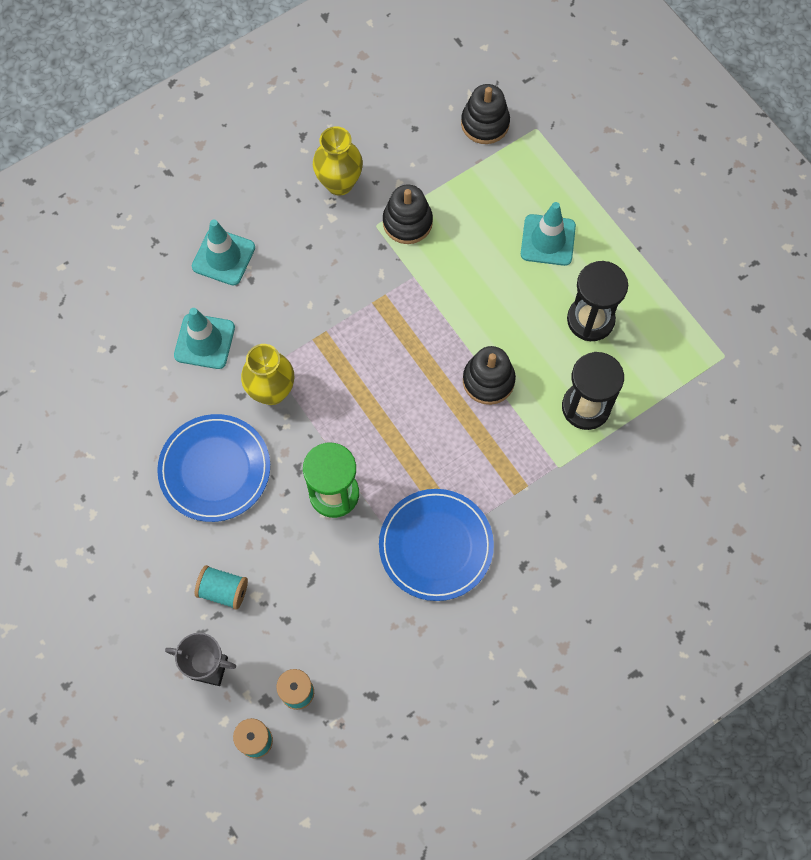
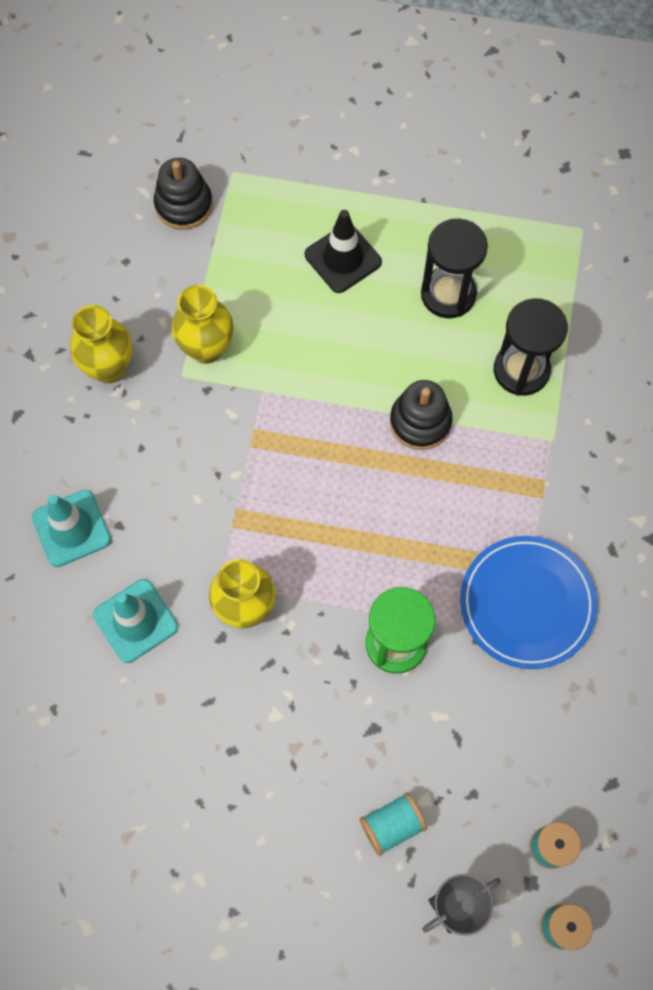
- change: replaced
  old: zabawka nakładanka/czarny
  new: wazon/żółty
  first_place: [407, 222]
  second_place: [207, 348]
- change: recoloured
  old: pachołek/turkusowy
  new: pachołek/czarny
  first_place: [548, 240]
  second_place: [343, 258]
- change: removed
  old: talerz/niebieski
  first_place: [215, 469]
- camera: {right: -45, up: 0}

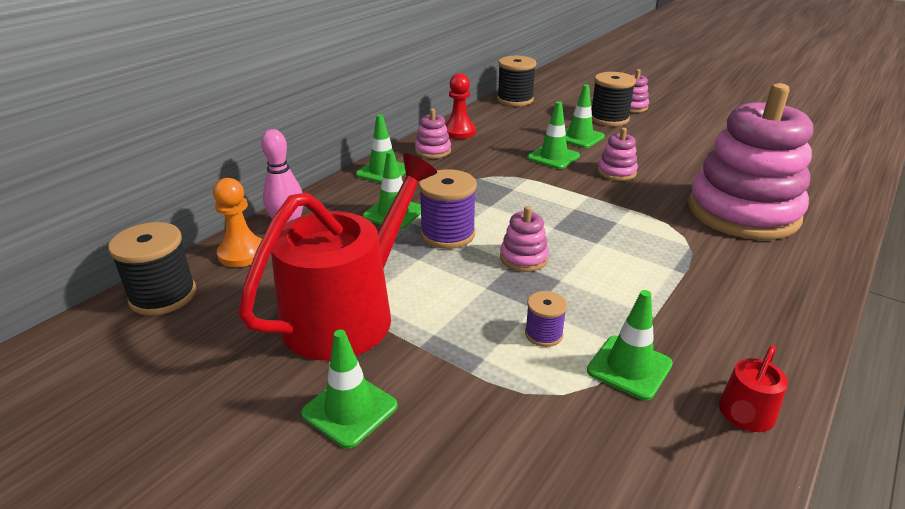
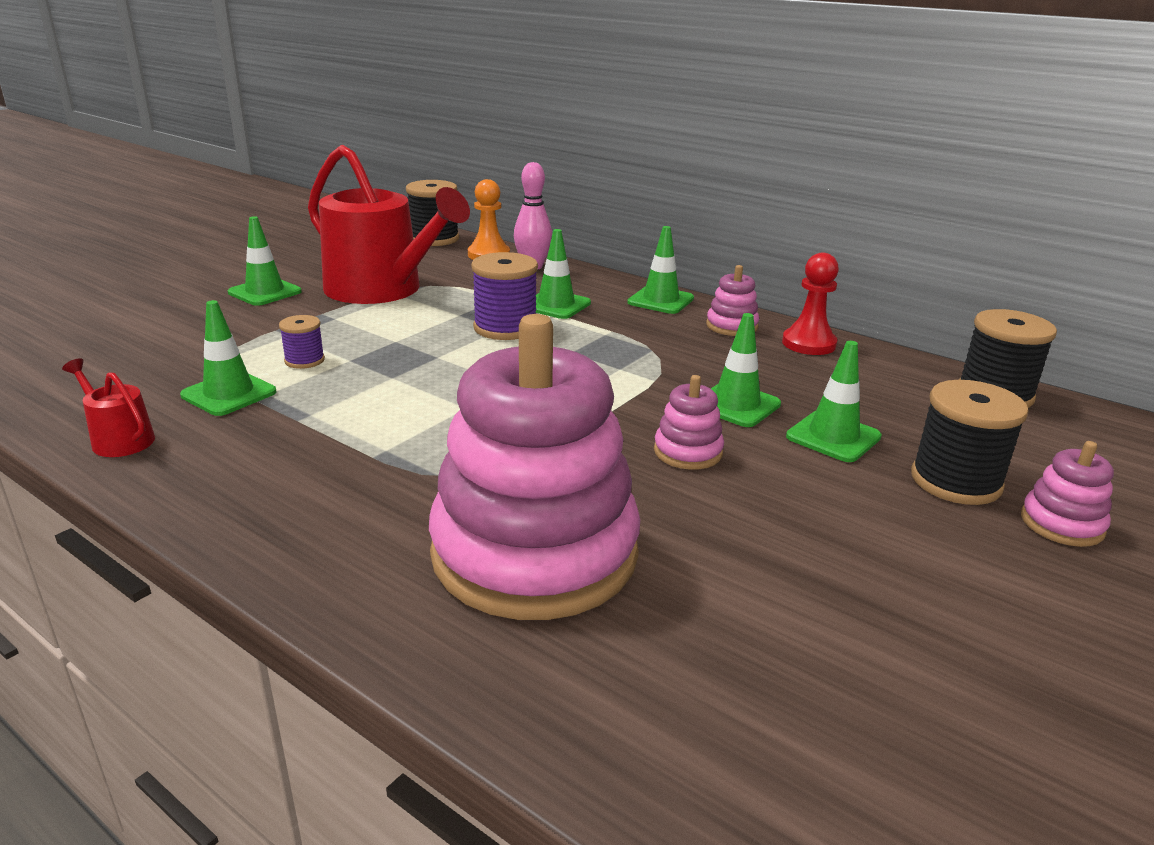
- change: removed
  old: zabawka nakładanka/różowy
  first_place: [523, 258]
- camera: {right: 90, up: -5}

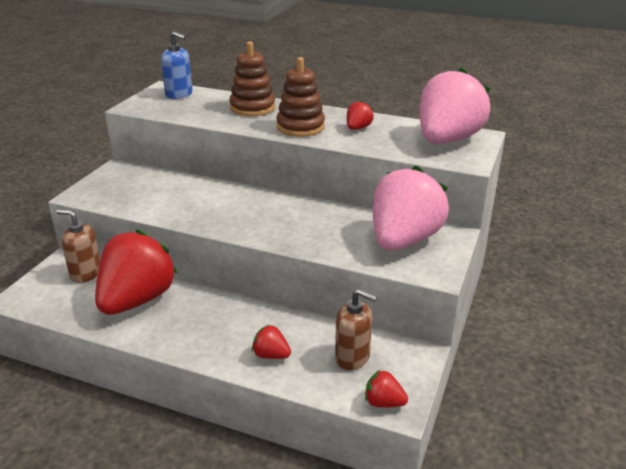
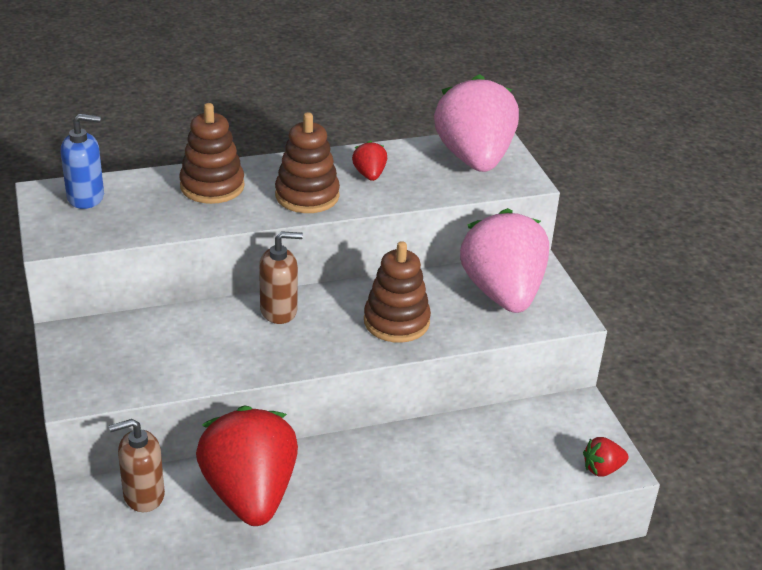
- change: moved
  old: dozownik mydła/brązowy
  first_place: [352, 357]
  second_place: [279, 311]
- change: added
  new: zabawka nakładanka/brązowy
  second_place: [396, 322]
- change: removed
  old: truskawka/czerwony
  first_place: [271, 355]
- camera: {right: -40, up: 5}

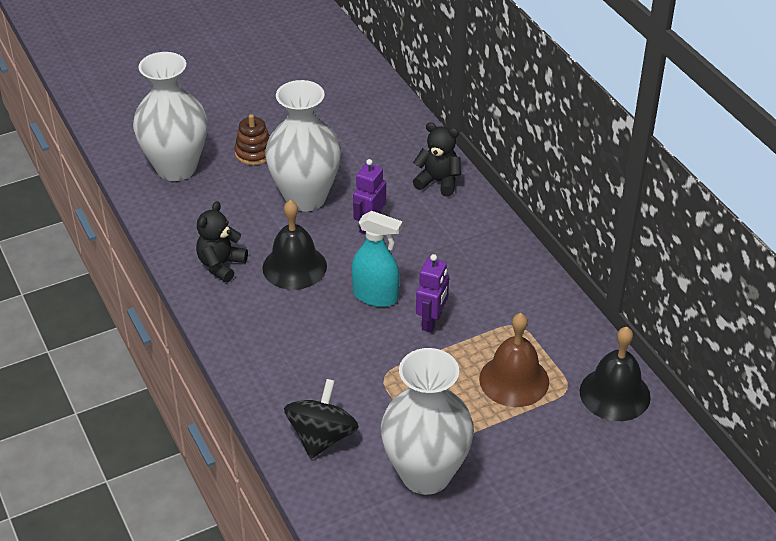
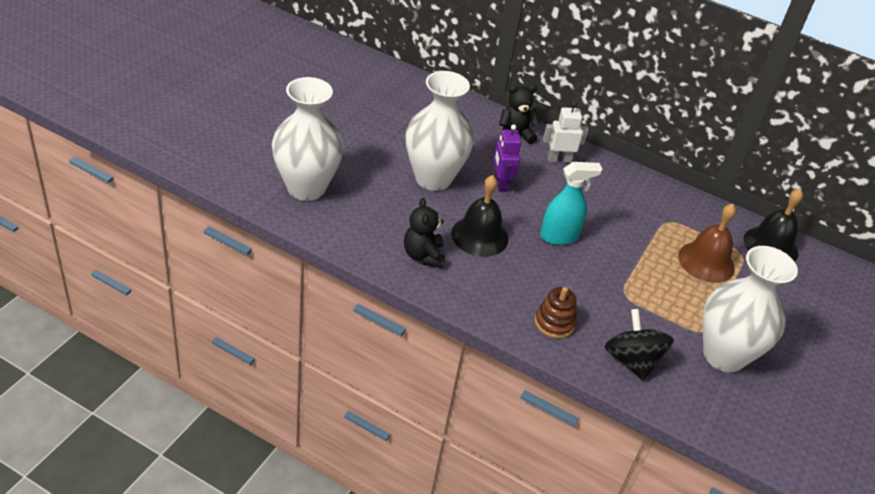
- change: moved
  old: zabawka nakładanka/brązowy
  first_place: [254, 153]
  second_place: [554, 323]
- change: added
  new: robot/biały
  second_place: [559, 159]
- change: removed
  old: robot/fioletowy
  first_place: [432, 321]
- camera: {right: -40, up: 0}

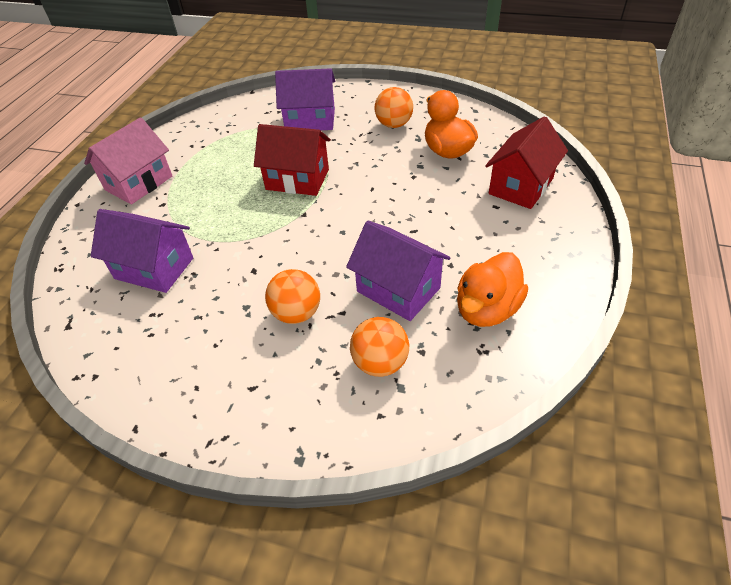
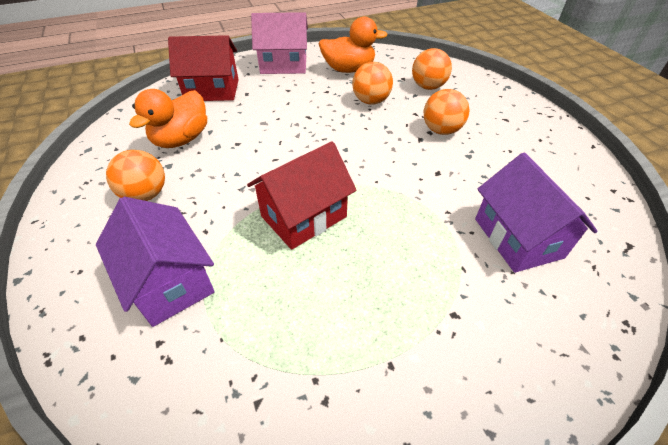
- change: turned
  old: domek/czerwony
  first_place: [297, 179]
  second_place: [304, 216]
  degrees: 75
- change: moved
  old: domek/różowy
  first_place: [139, 183]
  second_place: [283, 65]
- change: replaced
  old: domek/fioletowy
  new: piłka/pomarańczowy
  first_place: [398, 289]
  second_place: [371, 101]
- camera: {right: -130, up: 0}

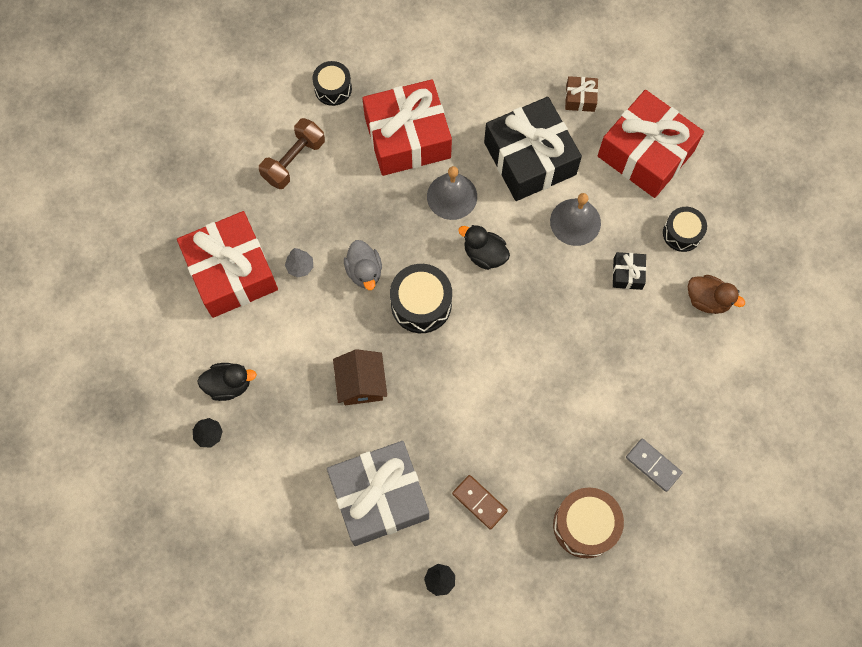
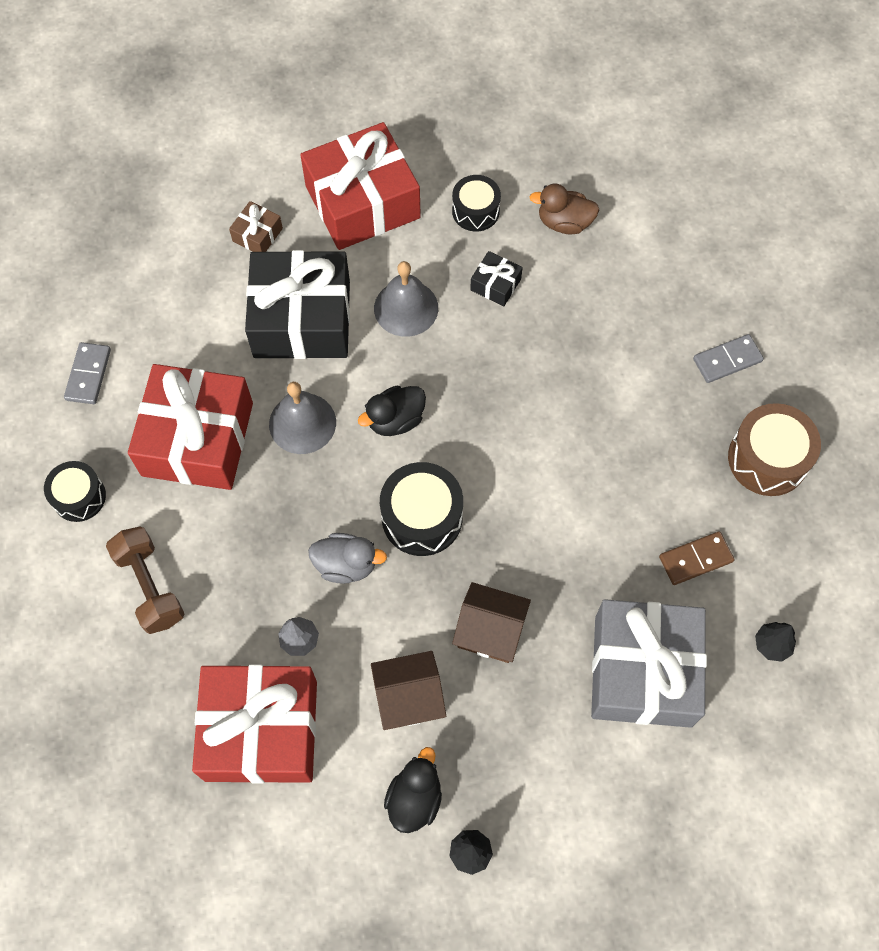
- change: added
  new: kostka domina/szary
  second_place: [88, 375]
- change: added
  new: domek/brązowy
  second_place: [409, 697]
- change: turned
  old: kaczka/brązowy
  first_place: [707, 300]
  second_place: [564, 223]
  degrees: -135
- camera: {right: -65, up: -5}

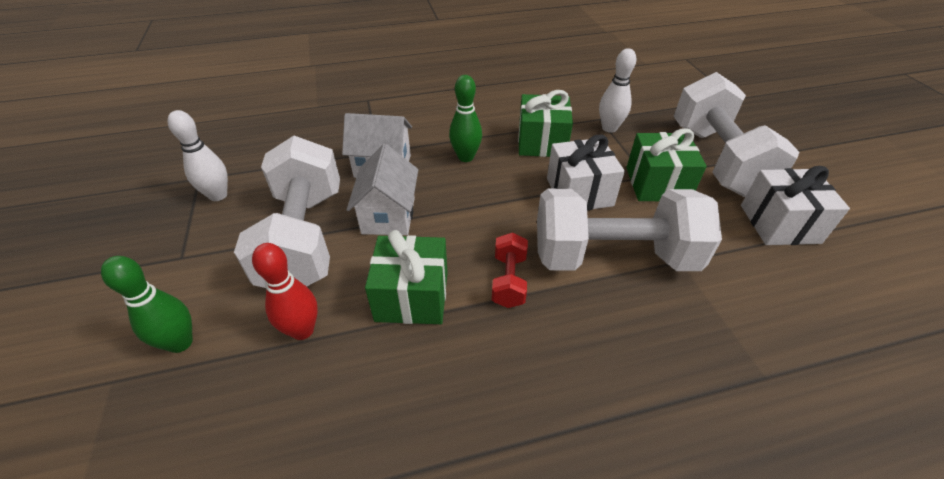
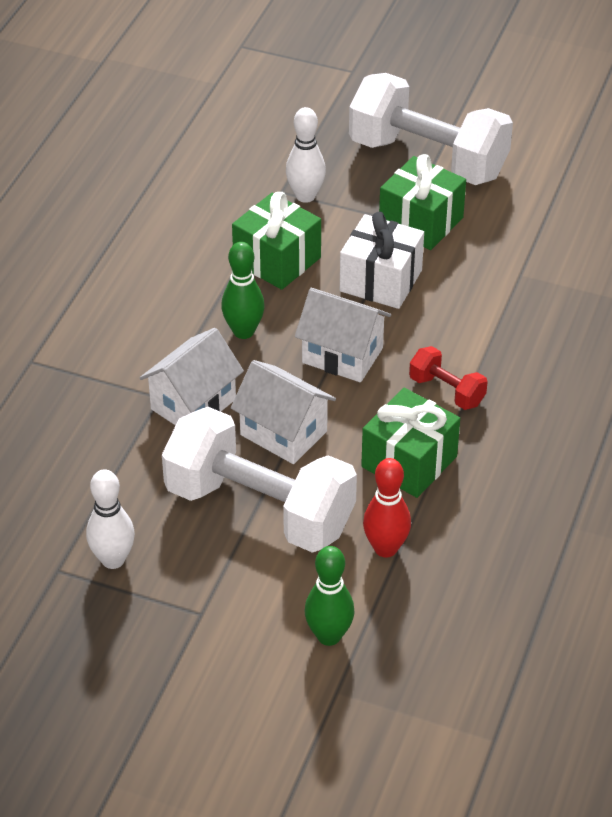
- change: added
  new: domek/biały
  second_place: [342, 355]
- change: removed
  old: hantel/biały
  first_place: [613, 257]
- change: removed
  old: prezent/biały
  first_place: [779, 224]
- camera: {right: -55, up: 0}

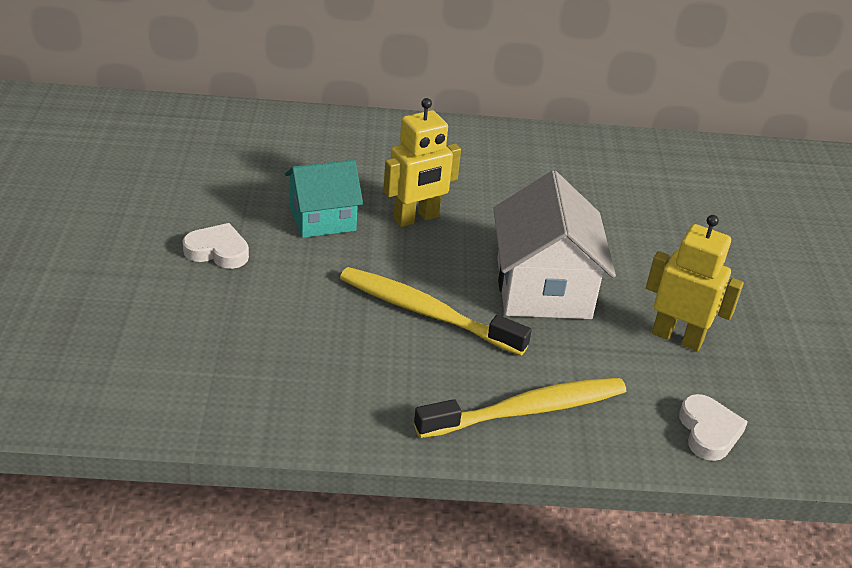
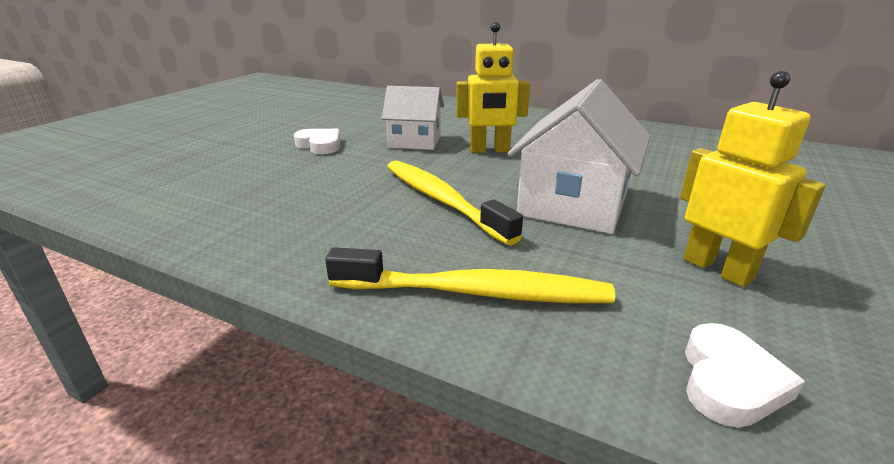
- change: recoloured
  old: domek/turkusowy
  new: domek/biały
  first_place: [322, 219]
  second_place: [415, 141]
- camera: {right: 30, up: -10}

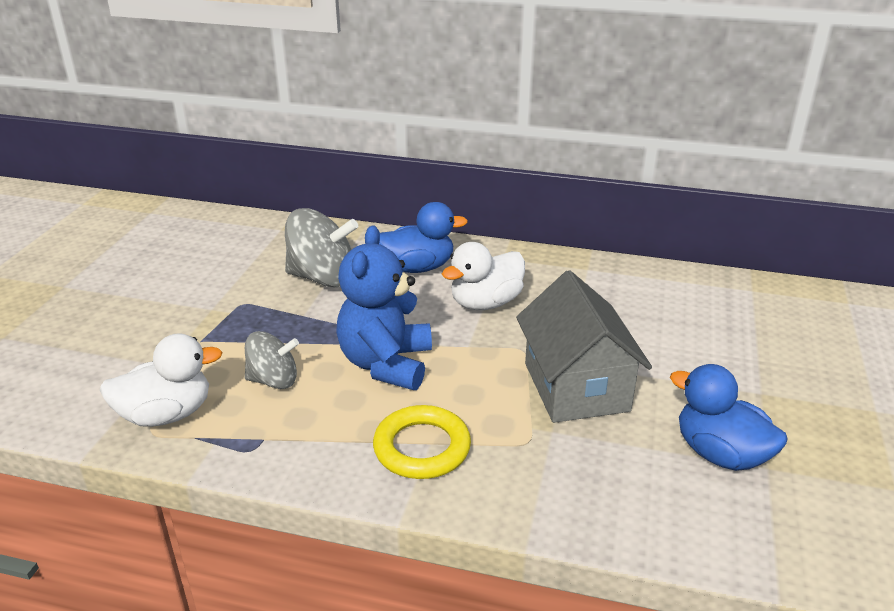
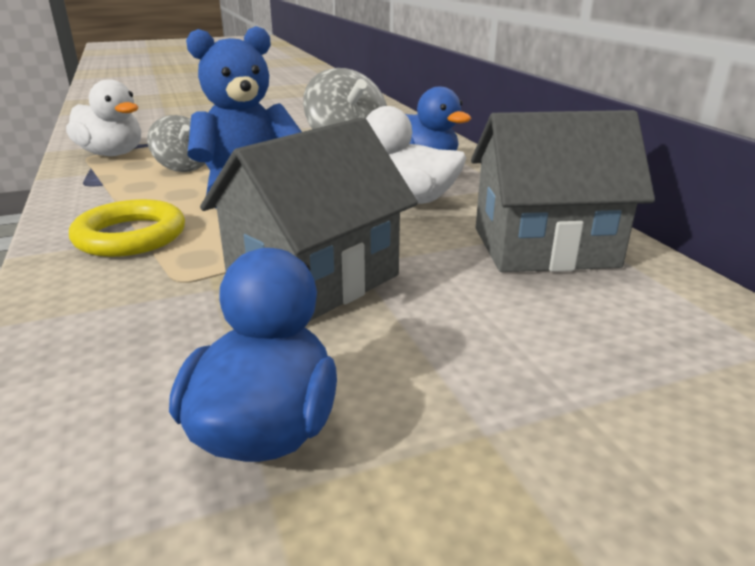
- change: added
  new: domek/szary
  second_place: [544, 247]
- camera: {right: 55, up: -5}

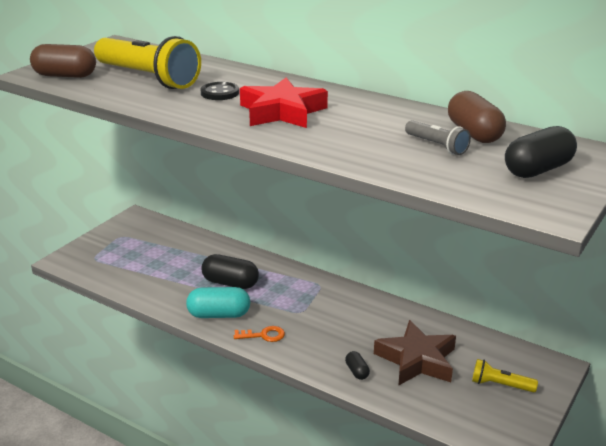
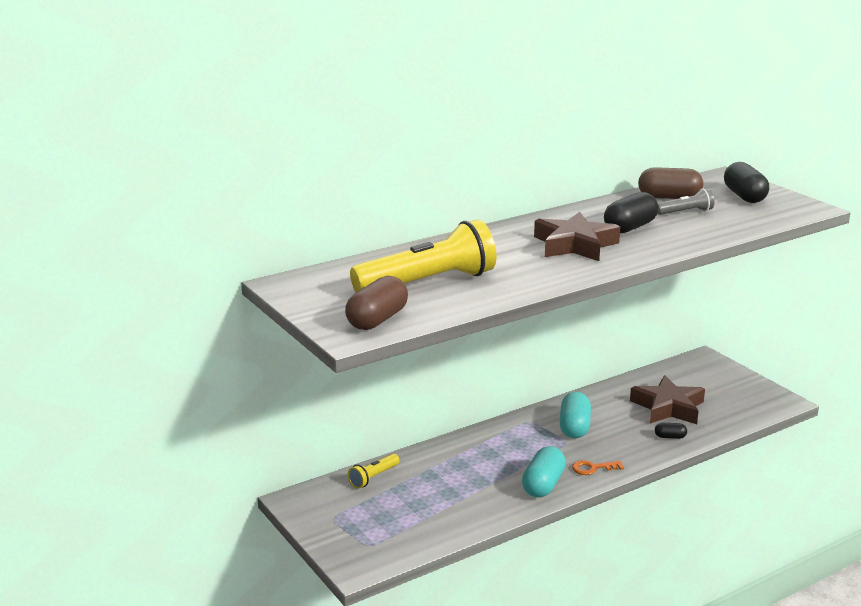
- change: moved
  old: latarka/żółty
  first_place: [500, 385]
  second_place: [373, 477]
- change: recoloured
  old: gwiazda/czerwony
  new: gwiazda/brązowy
  first_place: [282, 112]
  second_place: [575, 245]
- change: added
  new: kapsułka/turkusowy
  second_place: [574, 427]
- change: turned
  old: klucz/pomarańczowy
  first_place: [264, 335]
  second_place: [592, 468]
  degrees: -120
- change: moved
  old: kapsułka/czarny
  first_place: [230, 283]
  second_place: [629, 227]
- change: removed
  old: guzik/czarny
  first_place: [220, 93]
- camera: {right: -65, up: -5}

